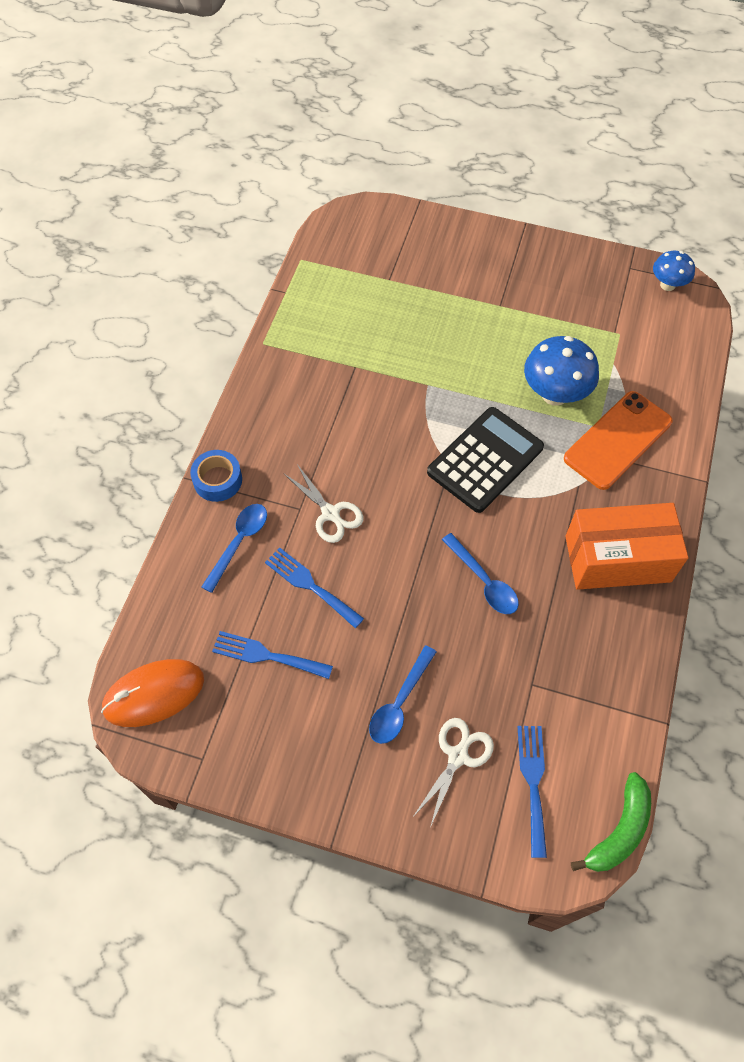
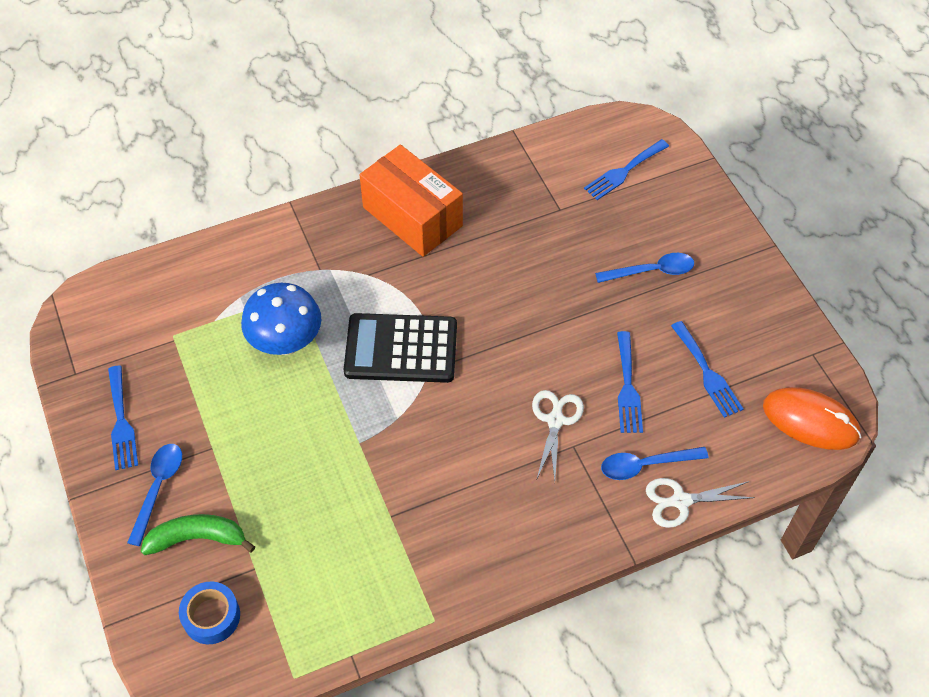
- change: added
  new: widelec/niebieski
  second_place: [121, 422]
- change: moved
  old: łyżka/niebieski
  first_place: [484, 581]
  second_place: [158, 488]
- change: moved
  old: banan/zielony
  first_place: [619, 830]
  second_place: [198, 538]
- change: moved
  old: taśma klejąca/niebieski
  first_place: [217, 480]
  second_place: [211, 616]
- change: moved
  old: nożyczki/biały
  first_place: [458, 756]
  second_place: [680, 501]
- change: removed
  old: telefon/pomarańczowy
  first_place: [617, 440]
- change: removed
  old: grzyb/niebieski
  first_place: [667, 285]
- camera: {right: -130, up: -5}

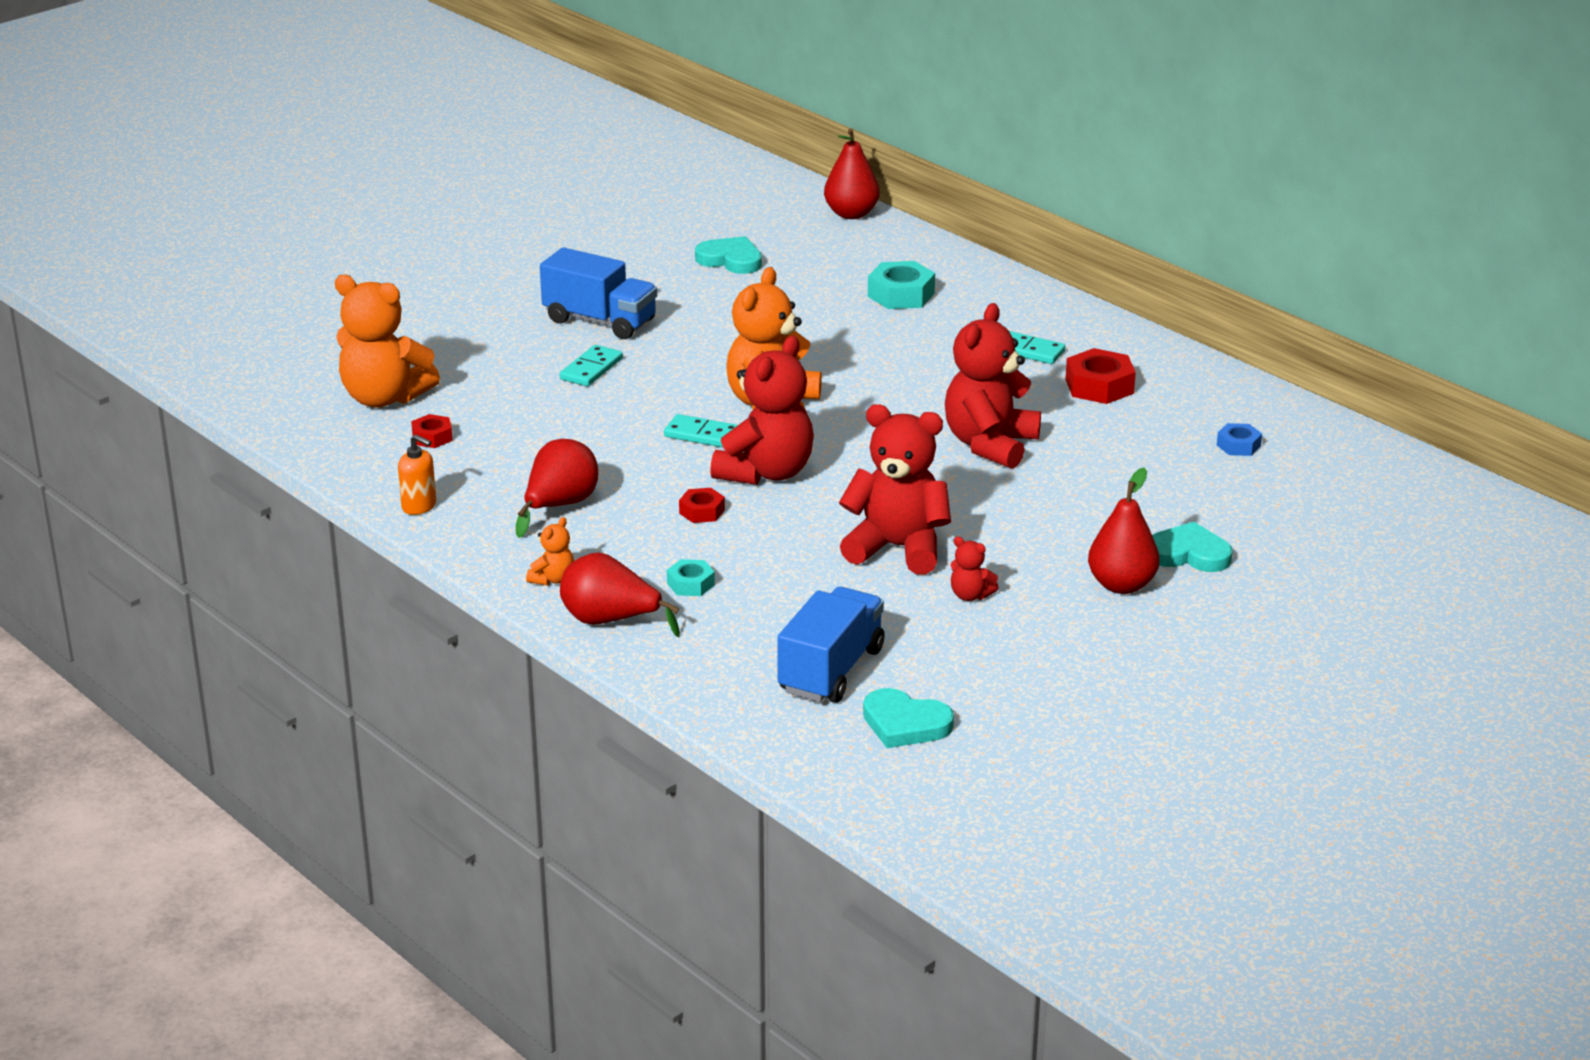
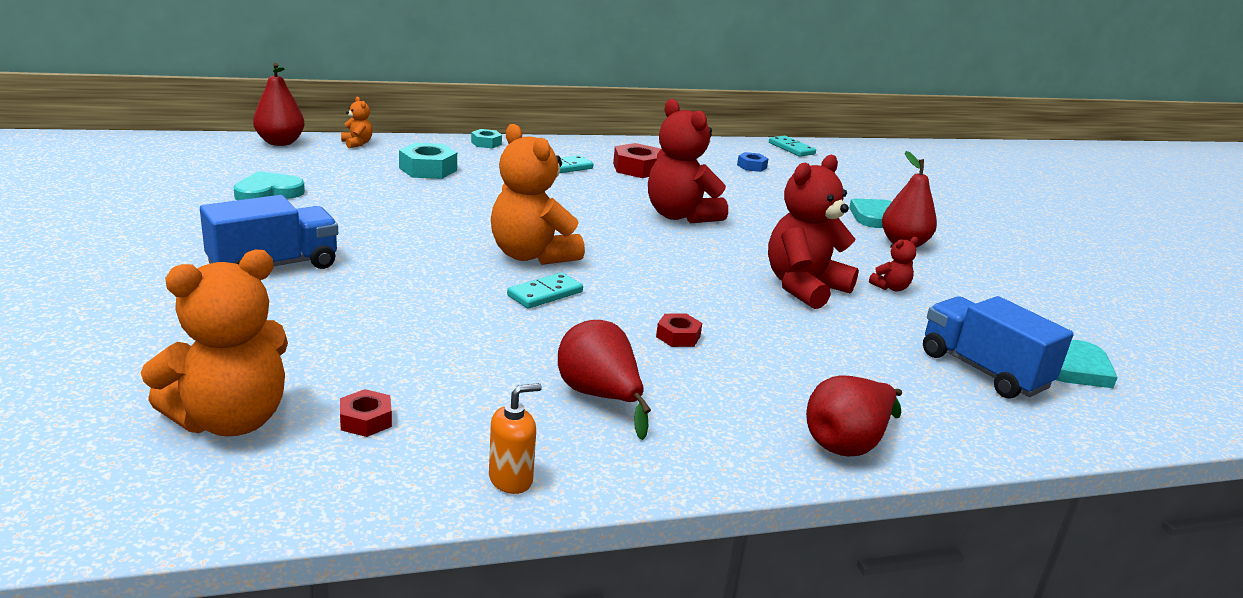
- change: moved
  old: miś/pomarańczowy
  first_place: [553, 579]
  second_place: [357, 143]
- change: moved
  old: nakrętka/turkusowy
  first_place: [691, 584]
  second_place: [486, 143]
- change: moved
  old: kostka domina/turkusowy
  first_place: [591, 369]
  second_place: [791, 148]
- change: removed
  old: miś/czerwony
  first_place: [766, 473]
- camera: {right: -65, up: -5}

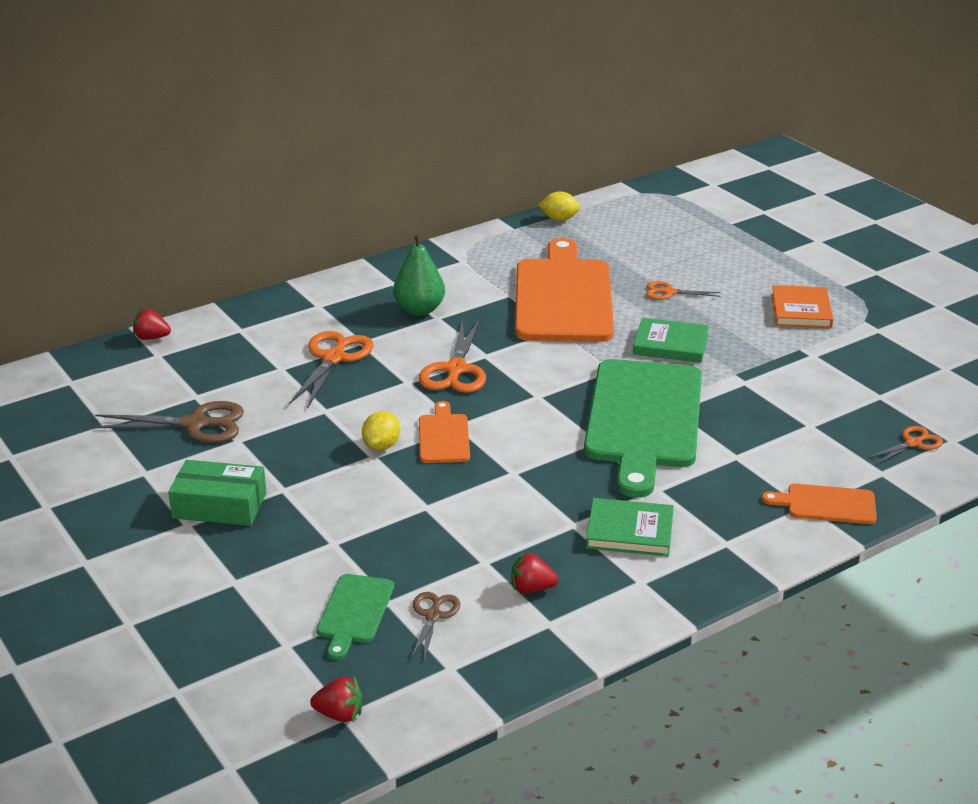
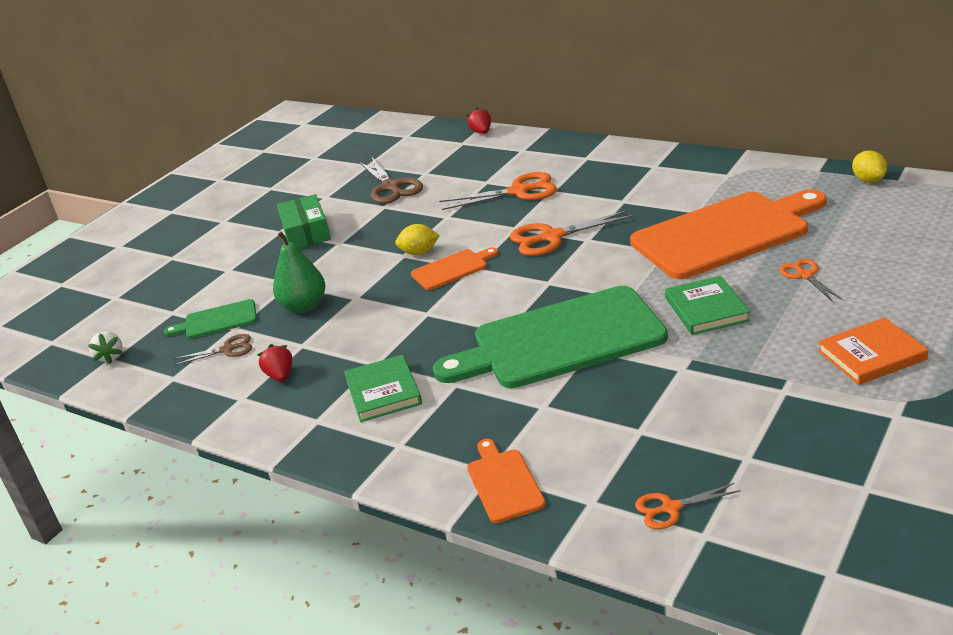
- change: recoloured
  old: truskawka/czerwony
  new: truskawka/biały
  first_place: [339, 714]
  second_place: [110, 357]
- change: moved
  old: gruszka/zielony
  first_place: [419, 310]
  second_place: [304, 306]
- change: turned
  old: nożyczki/pomarańczowy
  first_place: [913, 443]
  second_place: [670, 508]
  degrees: 135
- camera: {right: 70, up: 0}

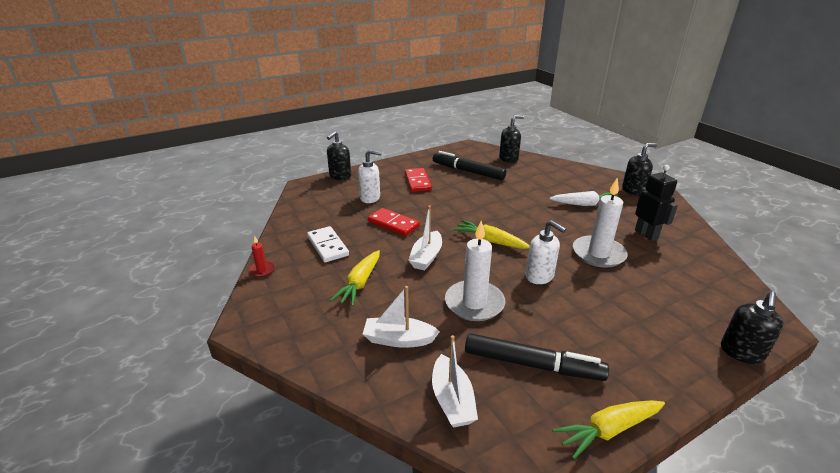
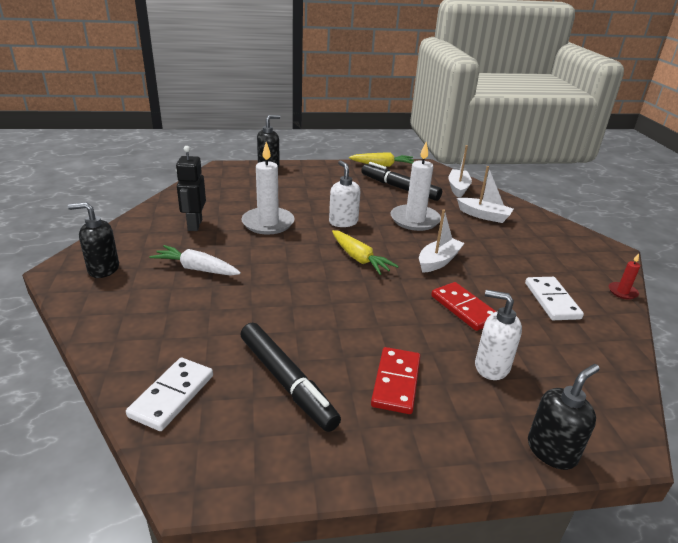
- change: replaced
  old: dozownik mydła/czarny
  new: kostka domina/biały
  first_place: [508, 159]
  second_place: [172, 395]
- change: removed
  old: marchewka/żółty
  first_place: [360, 283]
- camera: {right: -160, up: 0}

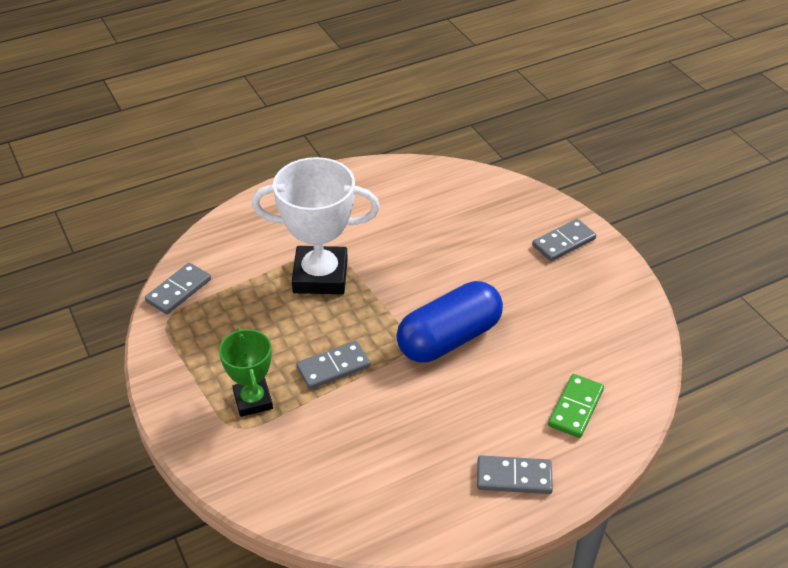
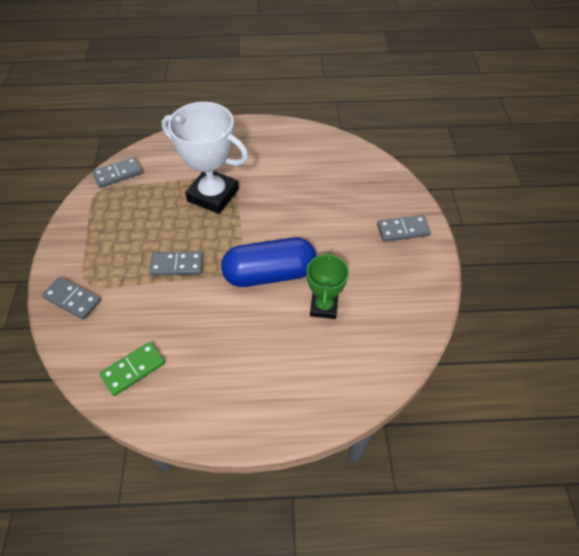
- change: moved
  old: kostka domina/szary
  first_place: [514, 477]
  second_place: [72, 299]
- change: moved
  old: kostka domina/zielony
  first_place: [575, 408]
  second_place: [133, 369]
- change: moved
  old: puchar/zielony
  first_place: [253, 400]
  second_place: [323, 306]
- camera: {right: 25, up: 10}

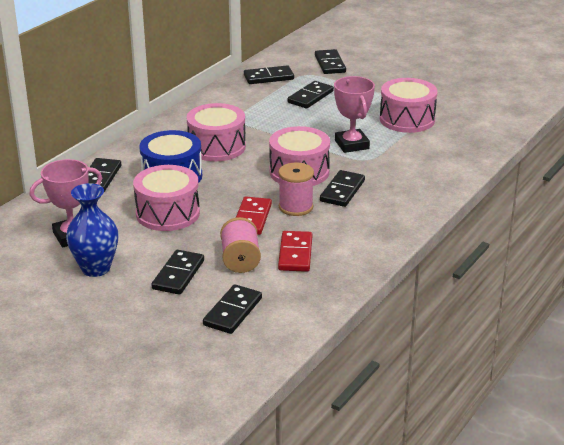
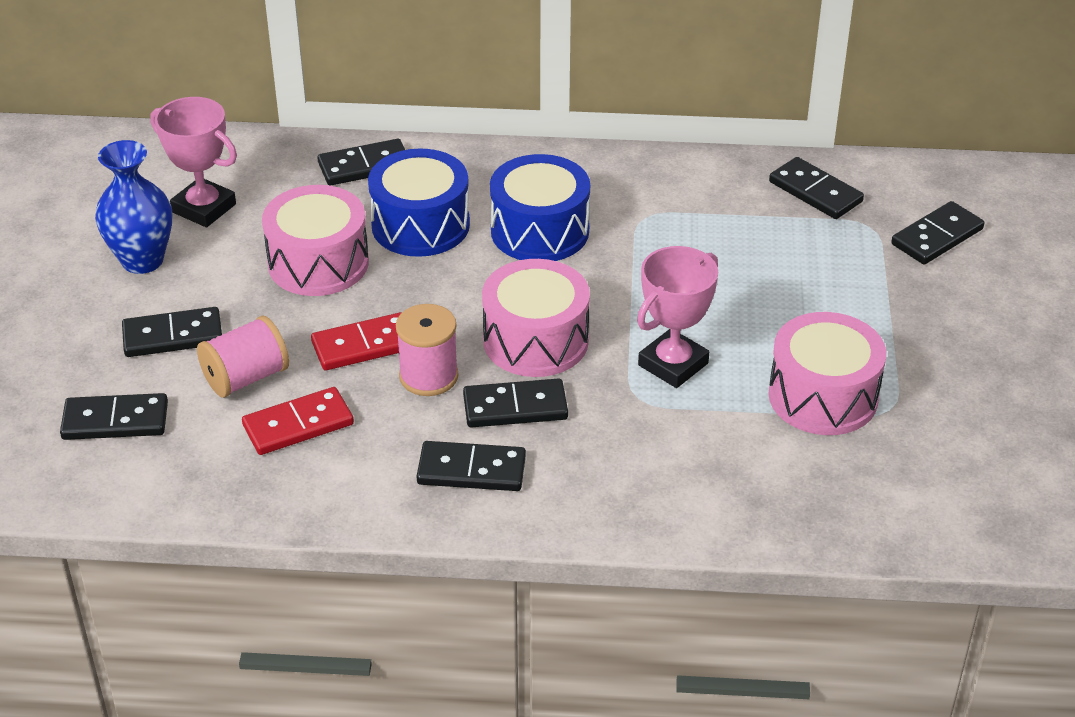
- change: moved
  old: kostka domina/czarny
  first_place: [310, 97]
  second_place: [471, 470]
- change: recoloured
  old: bęben/różowy
  new: bęben/niebieski
  first_place: [216, 147]
  second_place: [540, 231]
- camera: {right: 60, up: 10}

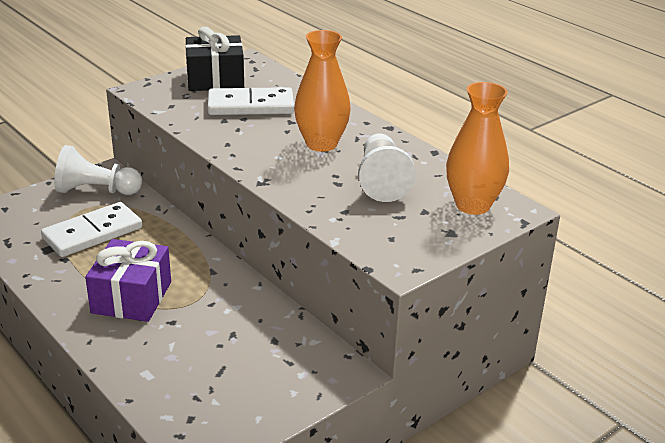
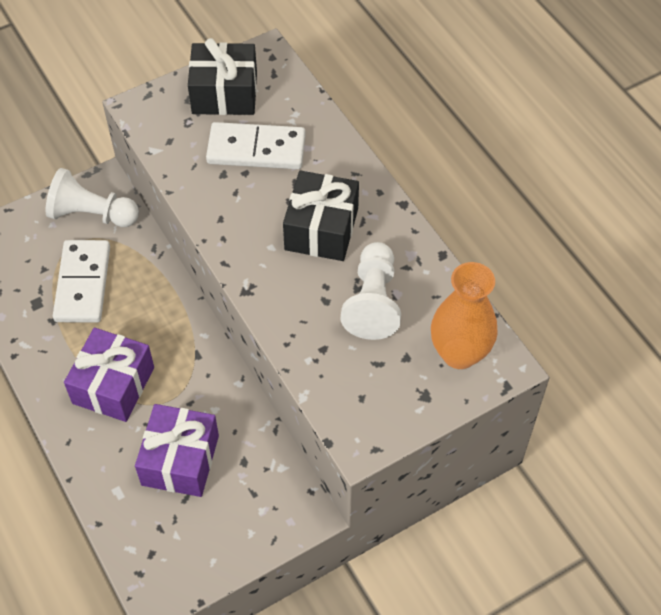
- change: turned
  old: kostka domina/biały
  first_place: [93, 233]
  second_place: [83, 284]
  degrees: -60
- change: added
  new: prezent/fioletowy
  second_place: [180, 460]
- change: replaced
  old: wazon/pomarańczowy
  new: prezent/czarny
  first_place: [321, 144]
  second_place: [321, 229]
- camera: {right: 10, up: 25}

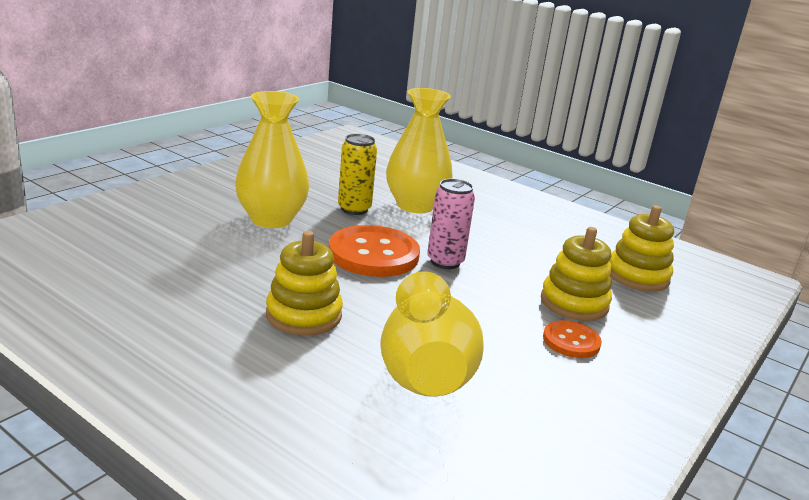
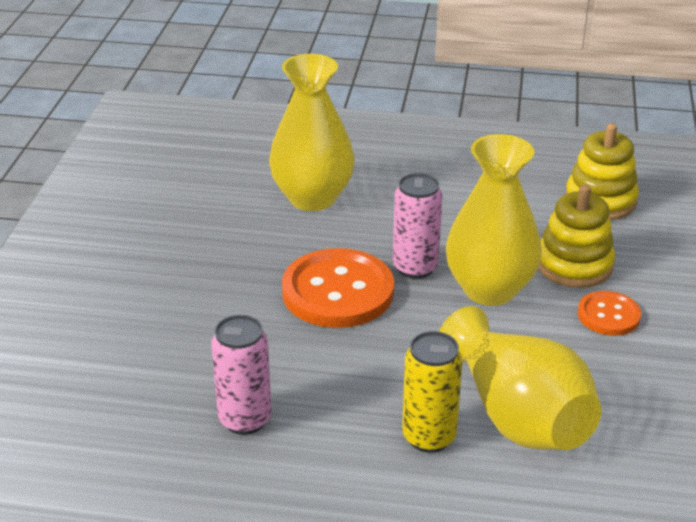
- change: added
  new: puszka/różowy
  second_place: [245, 419]
- change: moved
  old: puszka/żółty
  first_place: [354, 209]
  second_place: [429, 437]
- change: moved
  old: wazon/żółty
  first_place: [271, 219]
  second_place: [489, 289]
- change: removed
  old: zabawka nakładanka/żółty
  first_place: [304, 315]
- camera: {right: -25, up: 10}

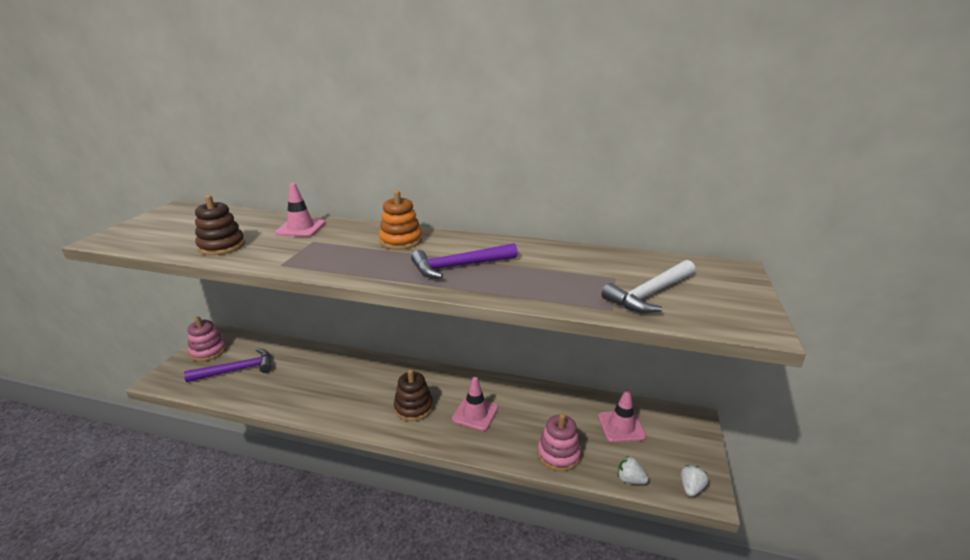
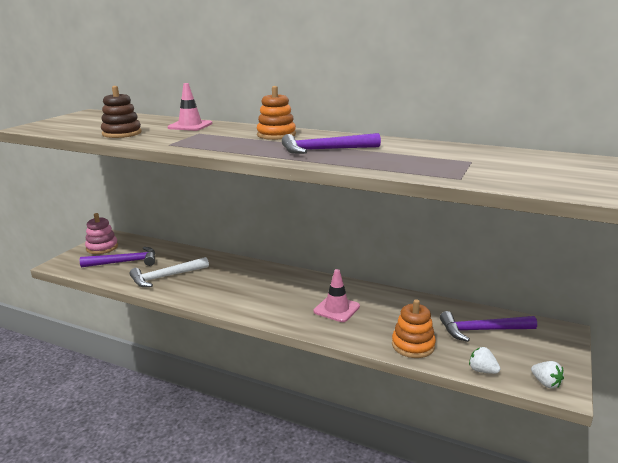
- change: moved
  old: młotek/biały
  first_place: [650, 294]
  second_place: [166, 277]
- change: recoloured
  old: zabawka nakładanka/różowy
  new: zabawka nakładanka/pomarańczowy
  first_place: [558, 454]
  second_place: [413, 345]
- change: replaced
  old: pachołek/różowy
  new: młotek/fioletowy
  first_place: [621, 426]
  second_place: [482, 330]
- change: turned
  old: truskawka/biały
  first_place: [691, 488]
  second_place: [545, 383]
  degrees: 105
- change: removed
  old: zabawka nakładanka/brązowy
  first_place: [413, 407]
- camera: {right: 10, up: -5}

